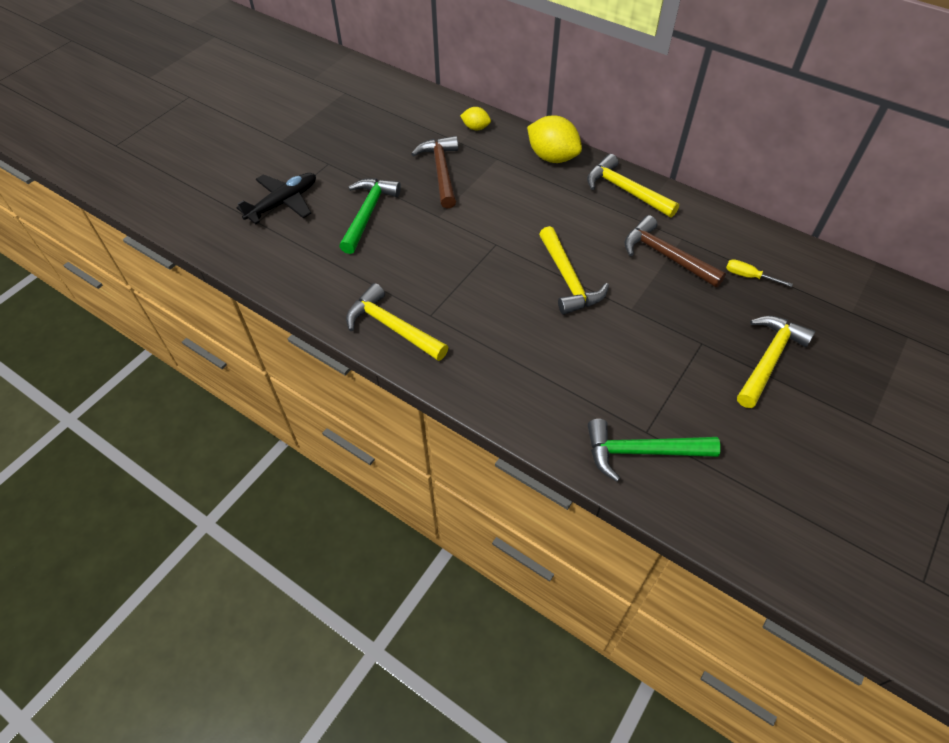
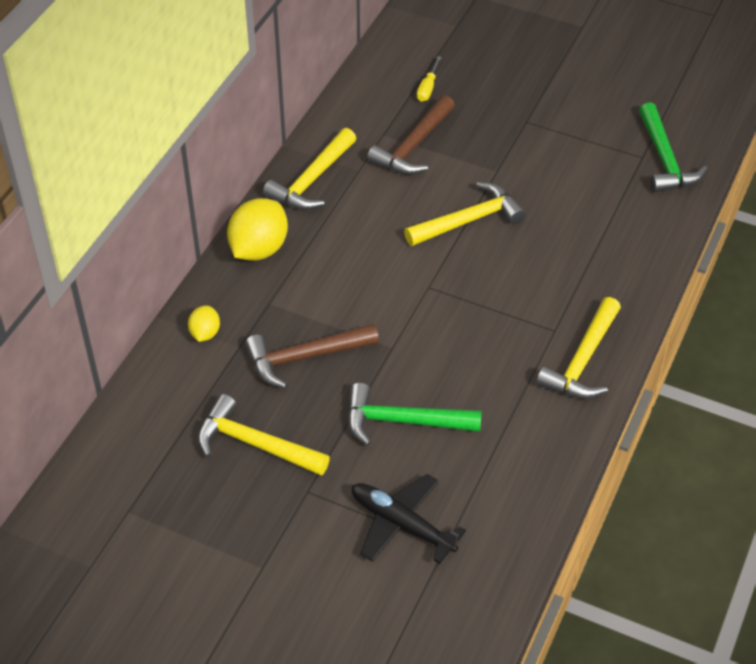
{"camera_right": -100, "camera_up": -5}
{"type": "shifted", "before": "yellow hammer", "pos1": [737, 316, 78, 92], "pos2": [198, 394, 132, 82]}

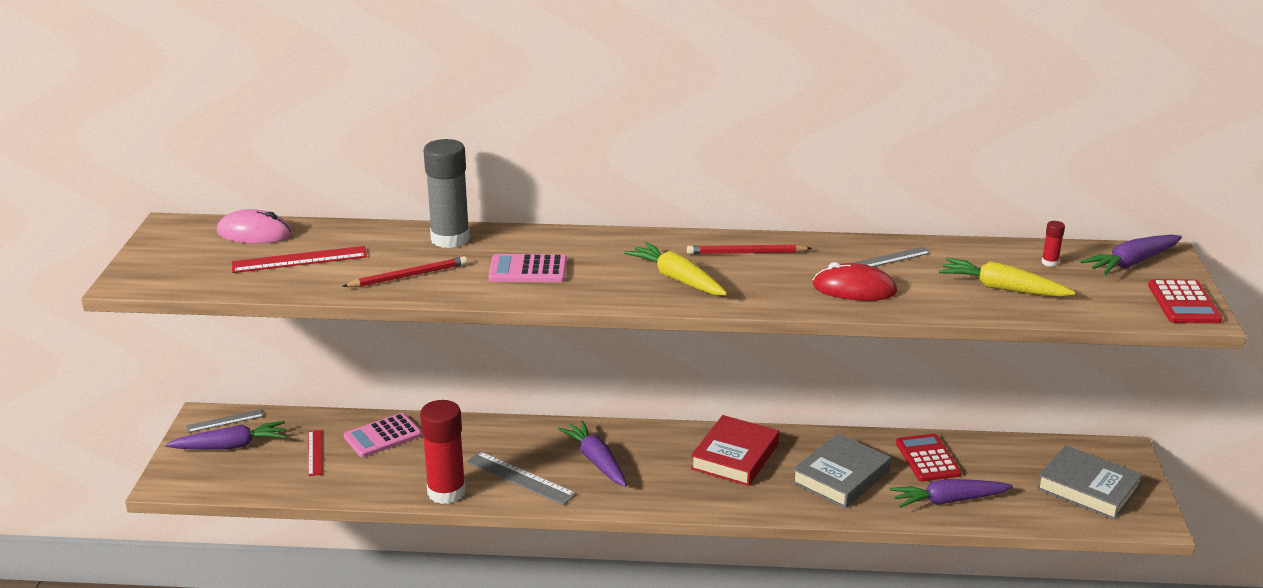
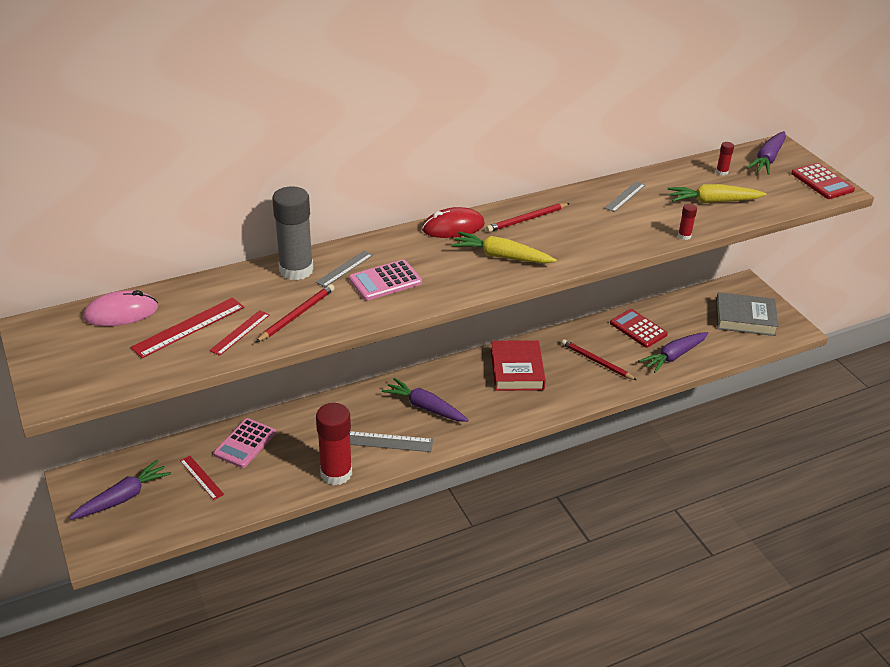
{"camera_right": -30, "camera_up": 10}
{"type": "new", "after": "red ruler", "pos2": [209, 310, 61, 46]}
{"type": "new", "after": "red glue stick", "pos2": [678, 204, 19, 36]}
{"type": "shifted", "before": "grey ruler", "pos1": [186, 409, 78, 24], "pos2": [316, 251, 57, 36]}
{"type": "shifted", "before": "red mouse", "pos1": [813, 262, 84, 39], "pos2": [422, 207, 63, 31]}
{"type": "swapped", "before": "grey book", "after": "red pencil", "pos1": [792, 433, 99, 75], "pos2": [561, 339, 76, 41]}

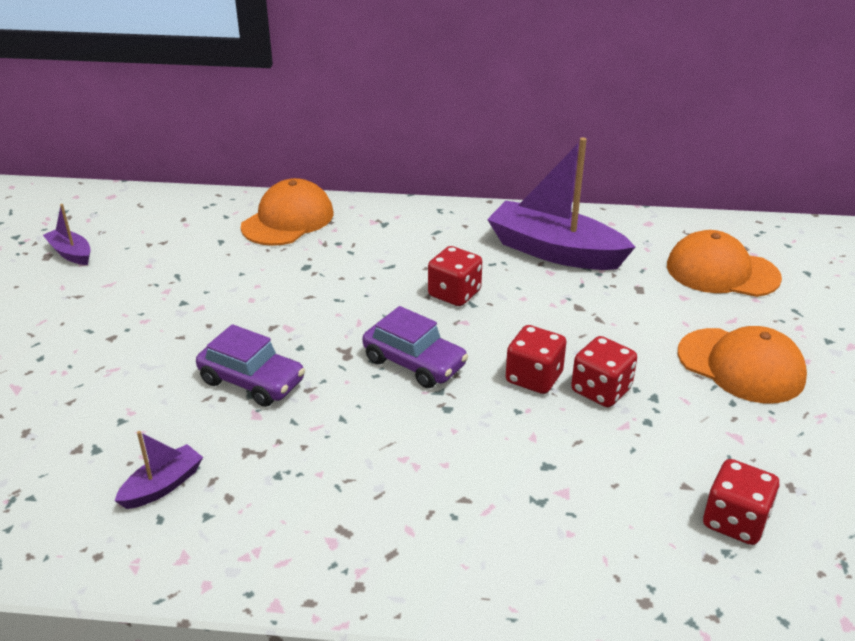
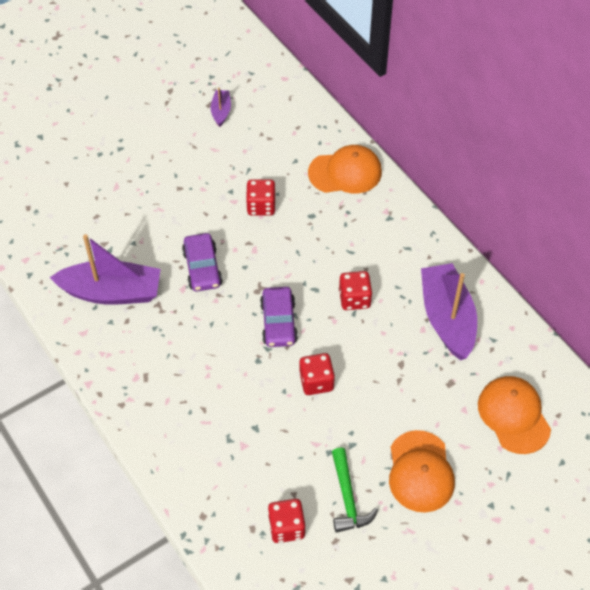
{"camera_right": 50, "camera_up": 20}
{"type": "new", "after": "green hammer", "pos2": [332, 448, 46, 85]}
{"type": "shifted", "before": "red dice", "pos1": [571, 336, 66, 72], "pos2": [246, 179, 30, 37]}
{"type": "scaled", "before": "purple boat", "pos1": [115, 431, 88, 78], "pos2": [50, 234, 110, 71], "scale": 2.15}

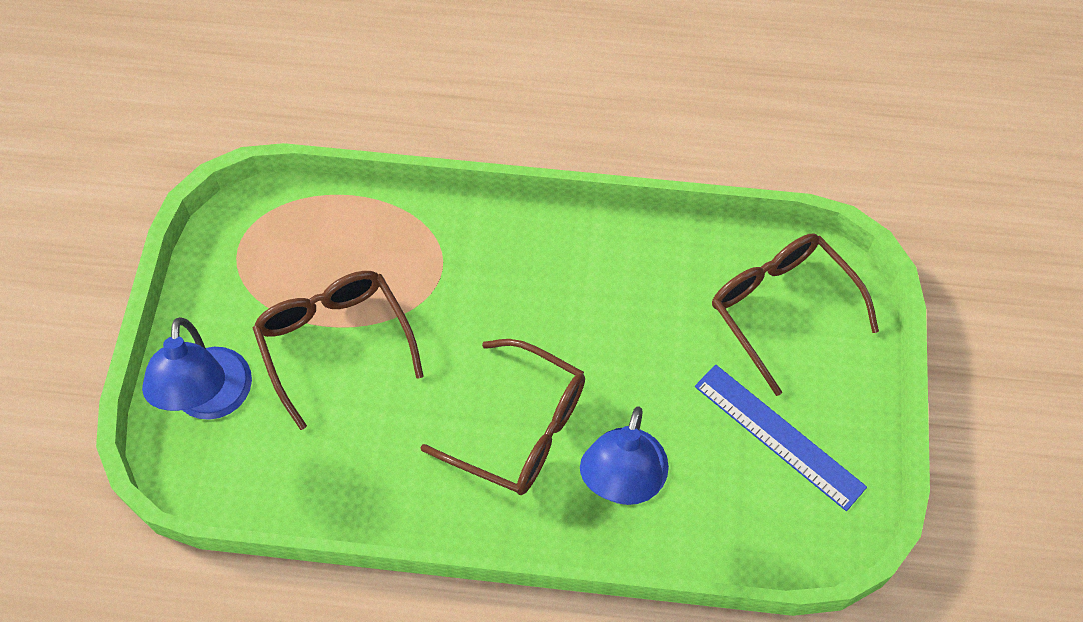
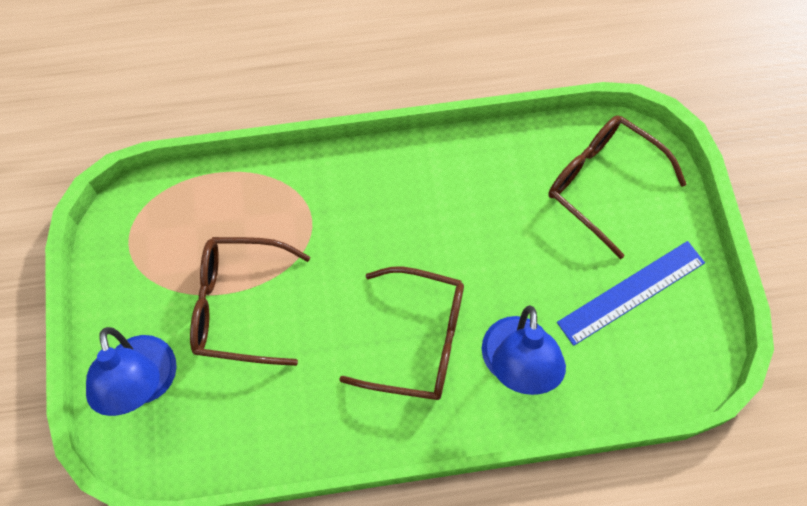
{"camera_right": -15, "camera_up": 5}
{"type": "rotated", "before": "brown glasses", "pos1": [253, 271, 171, 159], "pos2": [190, 237, 120, 129], "turn": -45}
{"type": "rotated", "before": "blue ruler", "pos1": [695, 364, 172, 147], "pos2": [557, 241, 148, 105], "turn": -60}

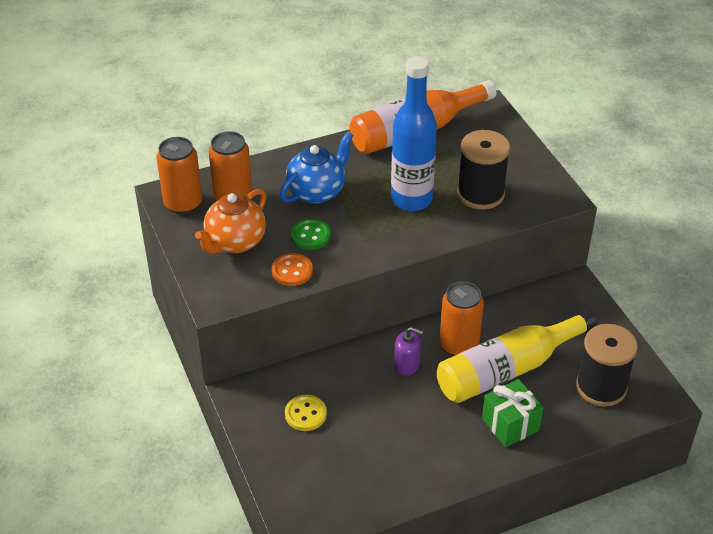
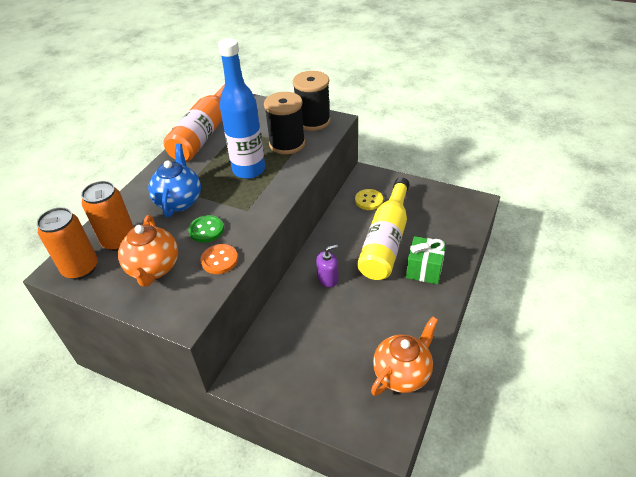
{"camera_right": -40, "camera_up": 0}
{"type": "gone", "before": "orange can", "pos1": [440, 282, 44, 74]}
{"type": "new", "after": "orange teapot", "pos2": [371, 316, 67, 80]}
{"type": "shifted", "before": "yellow button", "pos1": [285, 395, 42, 36], "pos2": [355, 189, 28, 21]}
{"type": "shifted", "before": "black spool", "pos1": [576, 324, 62, 83], "pos2": [293, 71, 38, 60]}

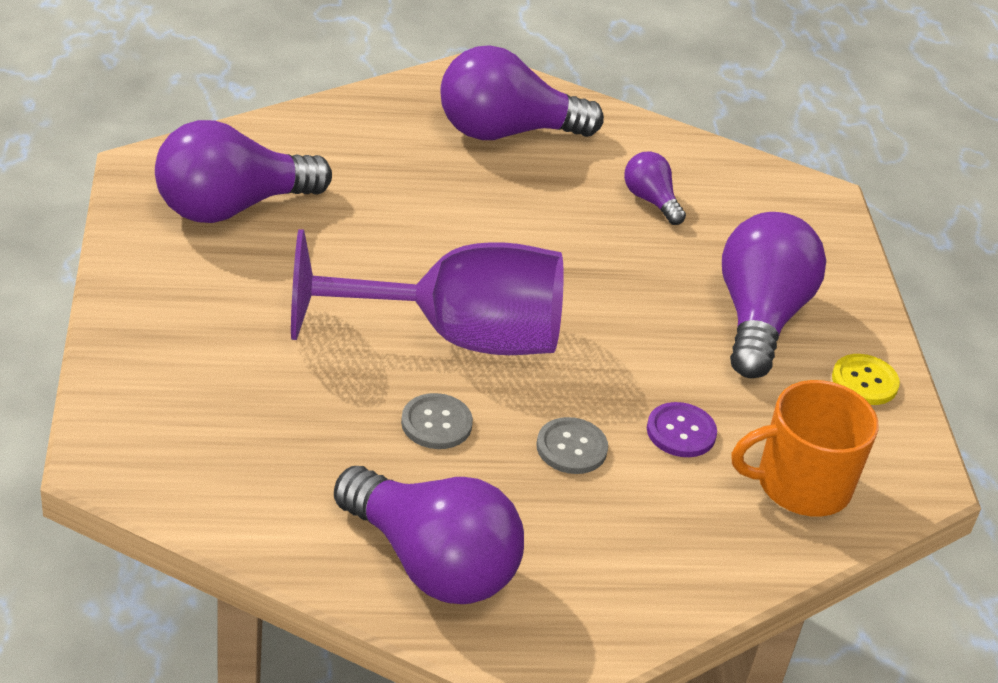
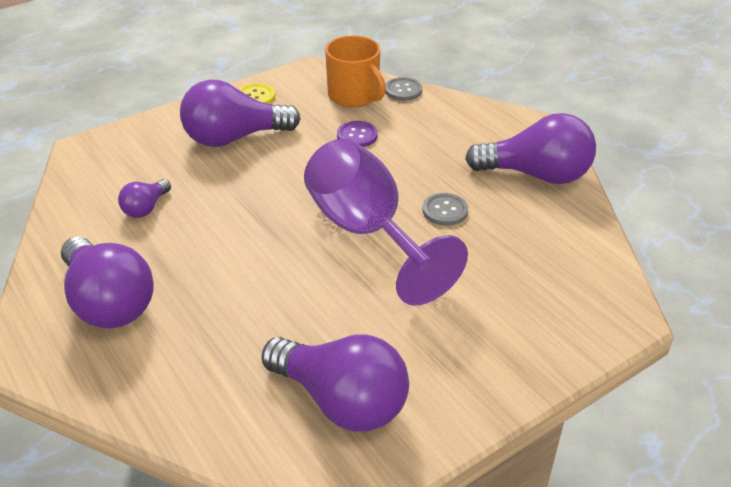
{"camera_right": -115, "camera_up": 0}
{"type": "shifted", "before": "grey button", "pos1": [537, 417, 71, 57], "pos2": [385, 77, 37, 24]}
{"type": "rotated", "before": "purple light bulb", "pos1": [334, 466, 190, 138], "pos2": [465, 113, 131, 71], "turn": 90}

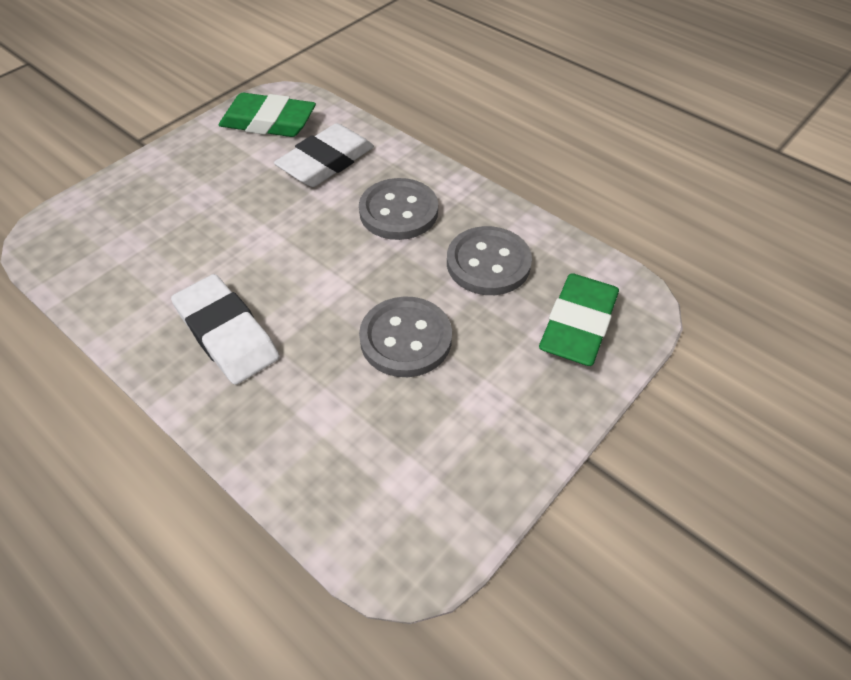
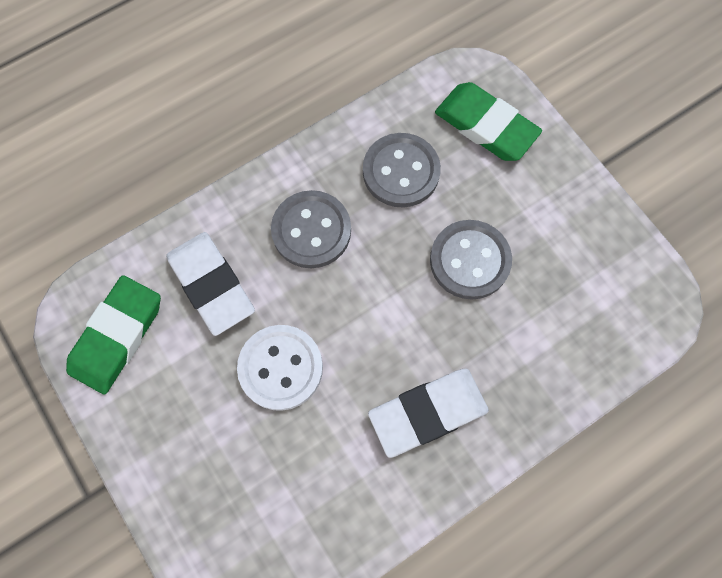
{"camera_right": -75, "camera_up": 20}
{"type": "new", "after": "white button", "pos2": [237, 325, 86, 86]}

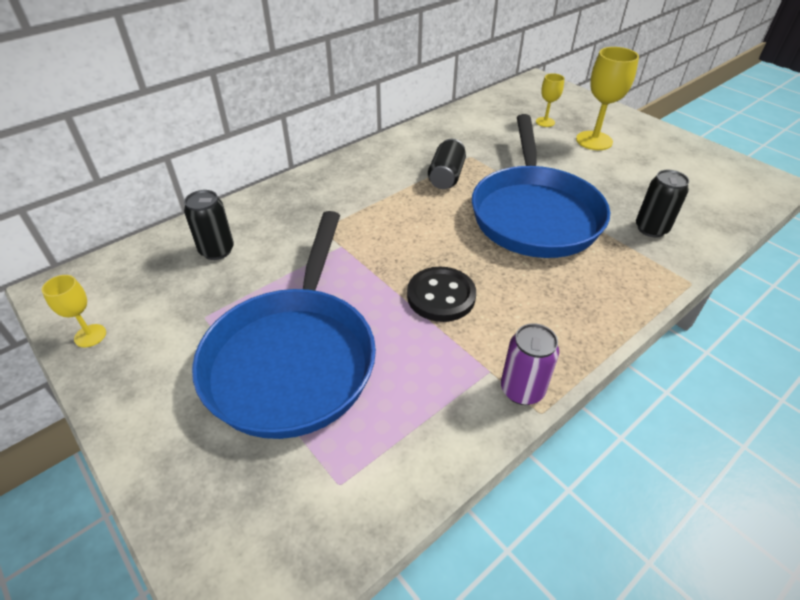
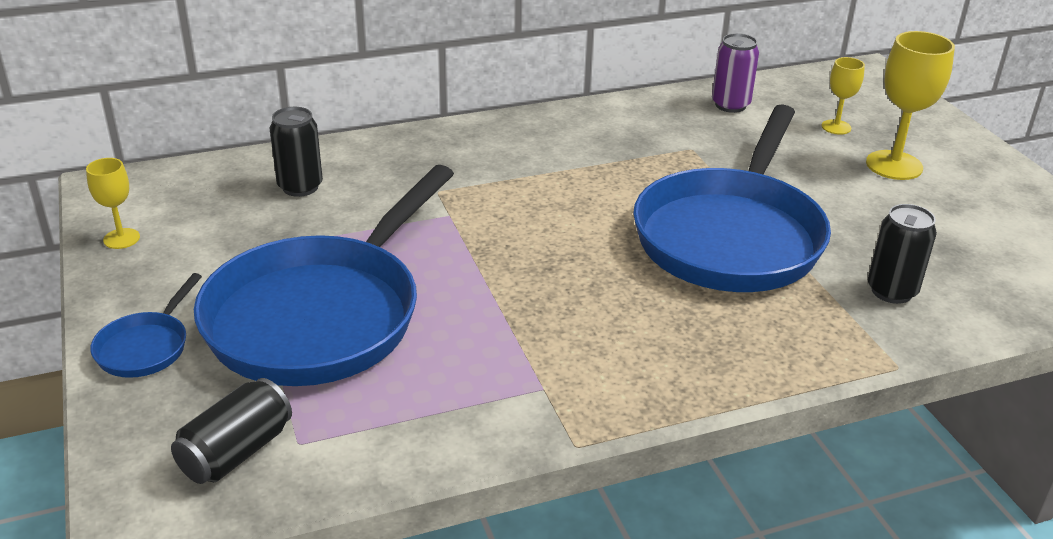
{"camera_right": 20, "camera_up": -10}
{"type": "gone", "before": "black button", "pos1": [407, 267, 69, 55]}
{"type": "new", "after": "blue pan", "pos2": [90, 273, 112, 105]}
{"type": "shifted", "before": "black can", "pos1": [428, 139, 38, 50], "pos2": [171, 378, 121, 106]}
{"type": "shifted", "before": "purple can", "pos1": [501, 323, 58, 82], "pos2": [712, 33, 47, 80]}

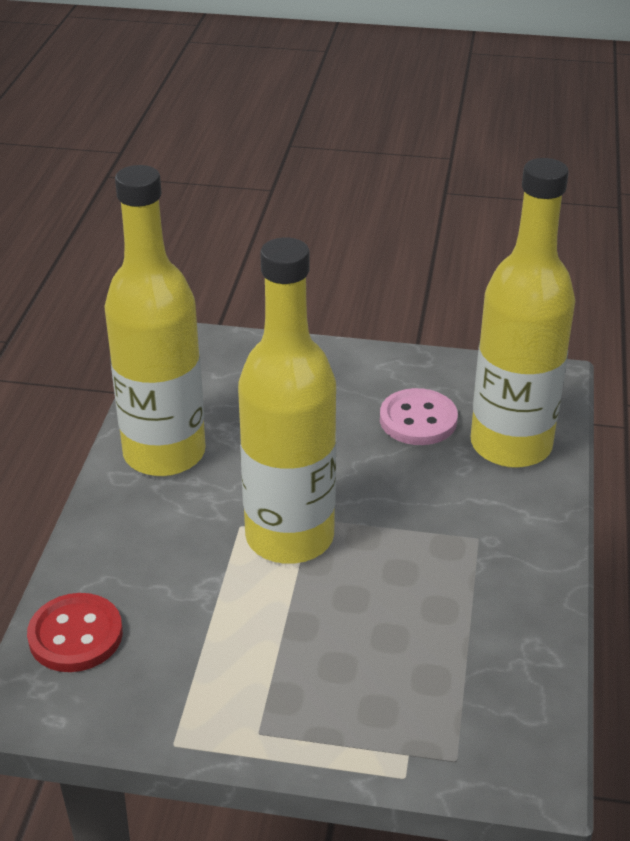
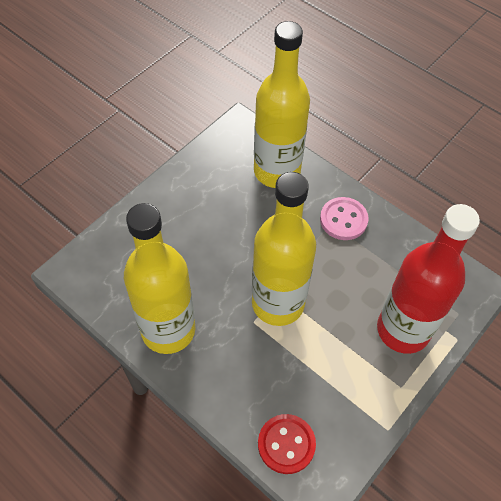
{"camera_right": -60, "camera_up": 20}
{"type": "new", "after": "red bottle", "pos2": [377, 204, 103, 150]}
{"type": "shifted", "before": "pink button", "pos1": [380, 388, 78, 57], "pos2": [320, 197, 49, 43]}

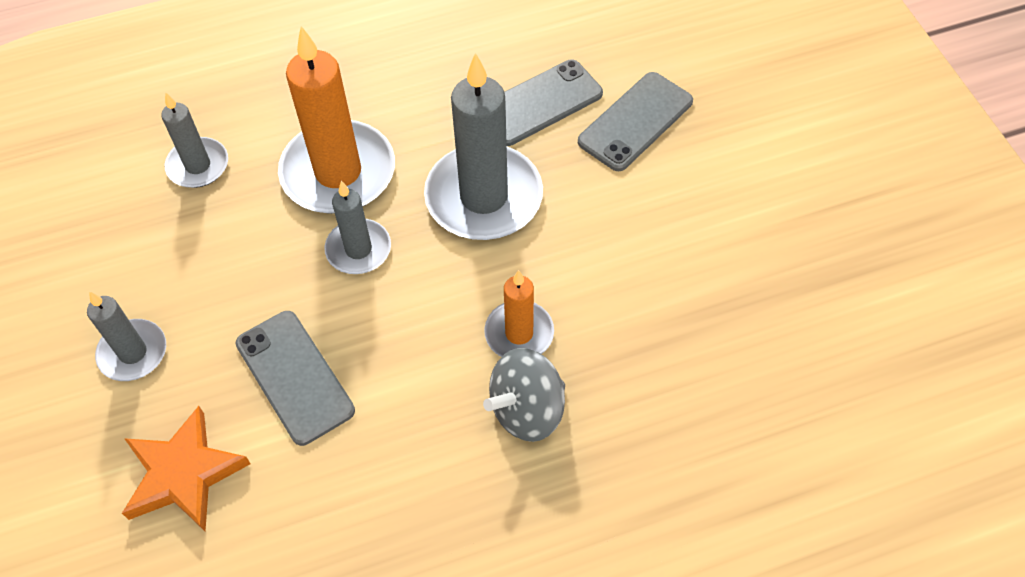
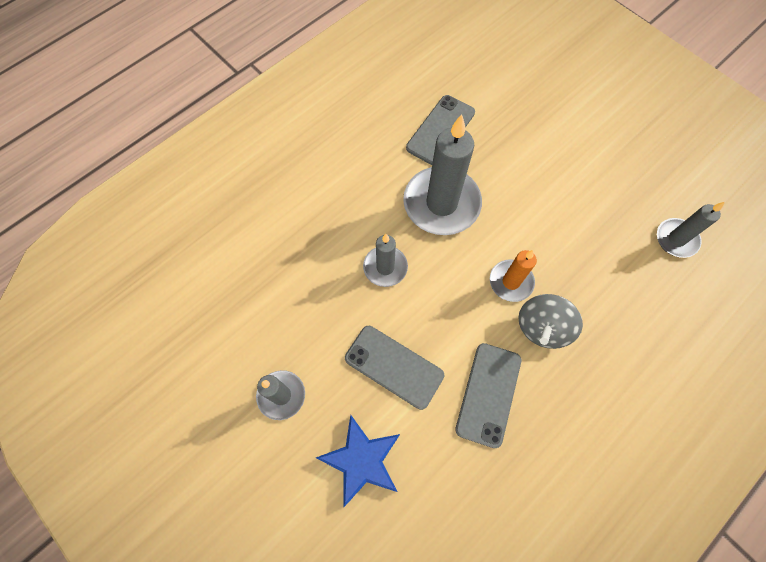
{"camera_right": -25, "camera_up": 10}
{"type": "gone", "before": "orange candle", "pos1": [278, 26, 117, 188]}
{"type": "shifted", "before": "grey candle", "pos1": [161, 93, 67, 95], "pos2": [657, 202, 68, 56]}
{"type": "shifted", "before": "grey phone", "pos1": [578, 72, 115, 99], "pos2": [455, 343, 66, 105]}
{"type": "repainted", "before": "orange star", "after": "blue star", "pos1": [122, 406, 129, 125], "pos2": [316, 415, 84, 92]}

